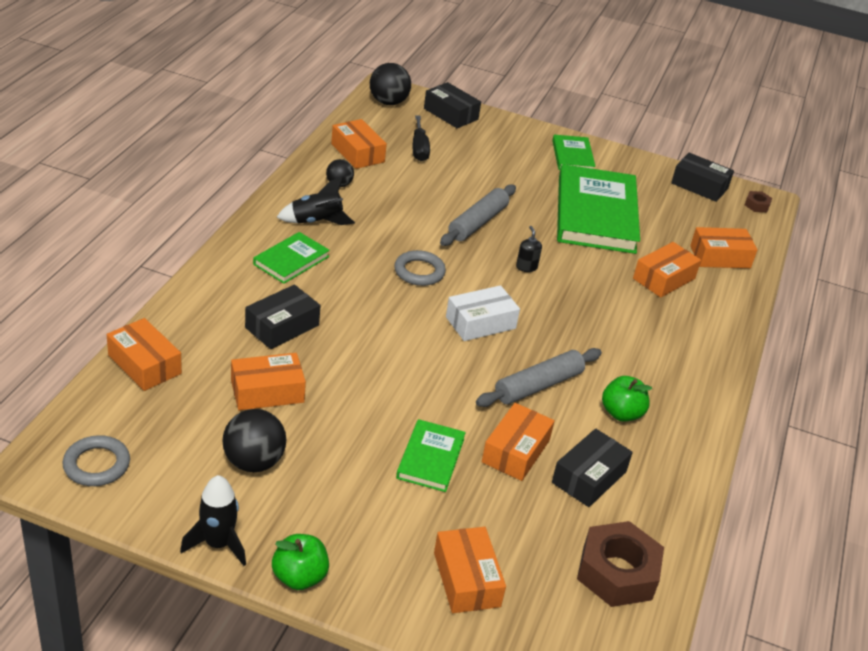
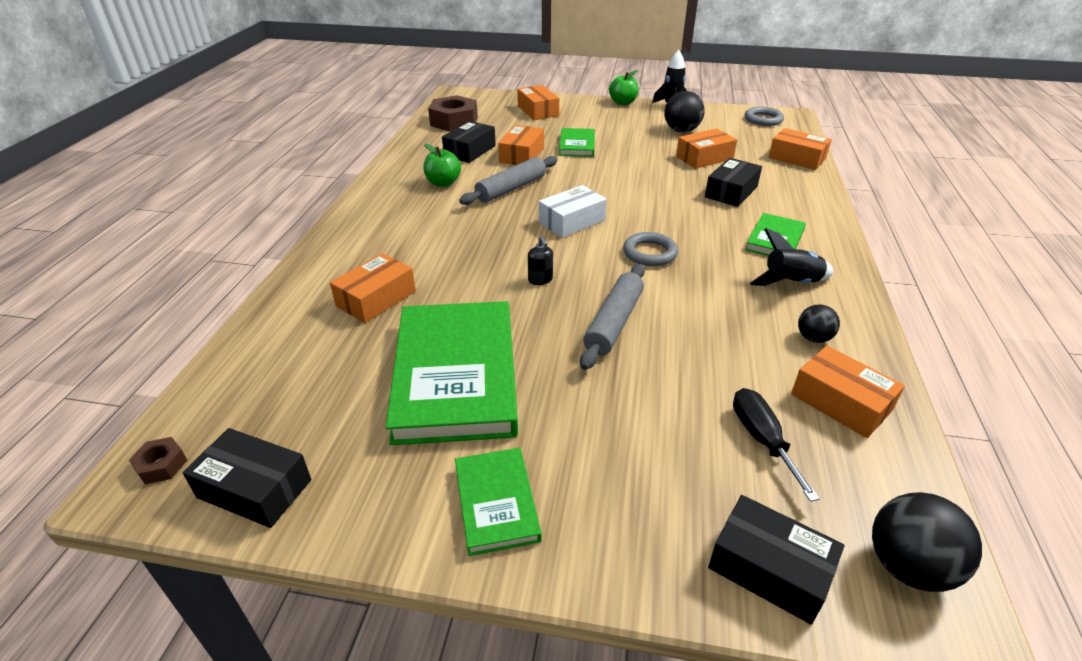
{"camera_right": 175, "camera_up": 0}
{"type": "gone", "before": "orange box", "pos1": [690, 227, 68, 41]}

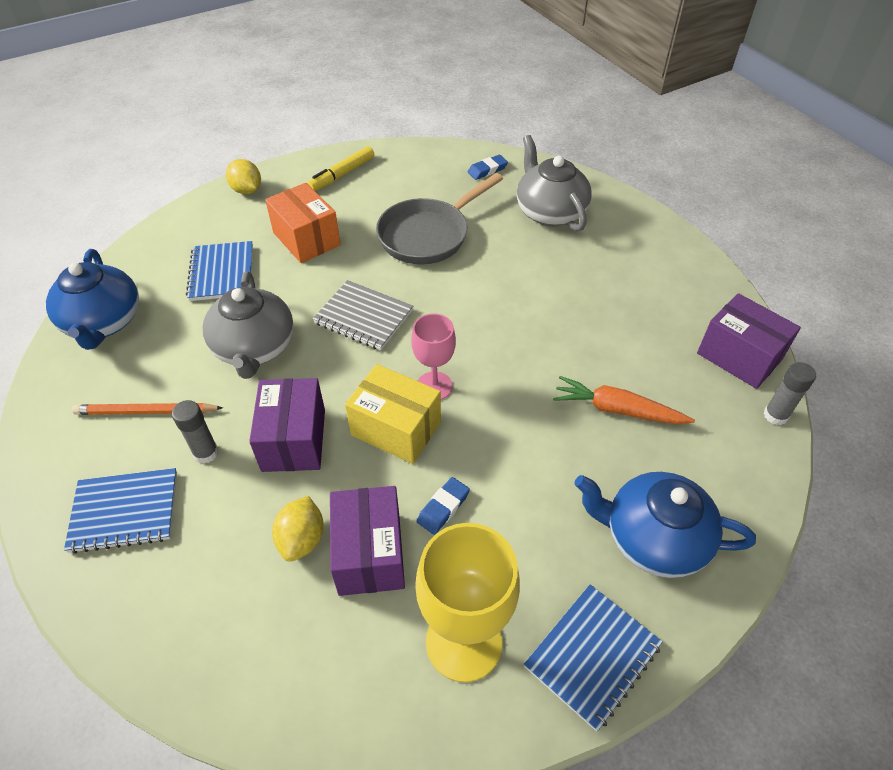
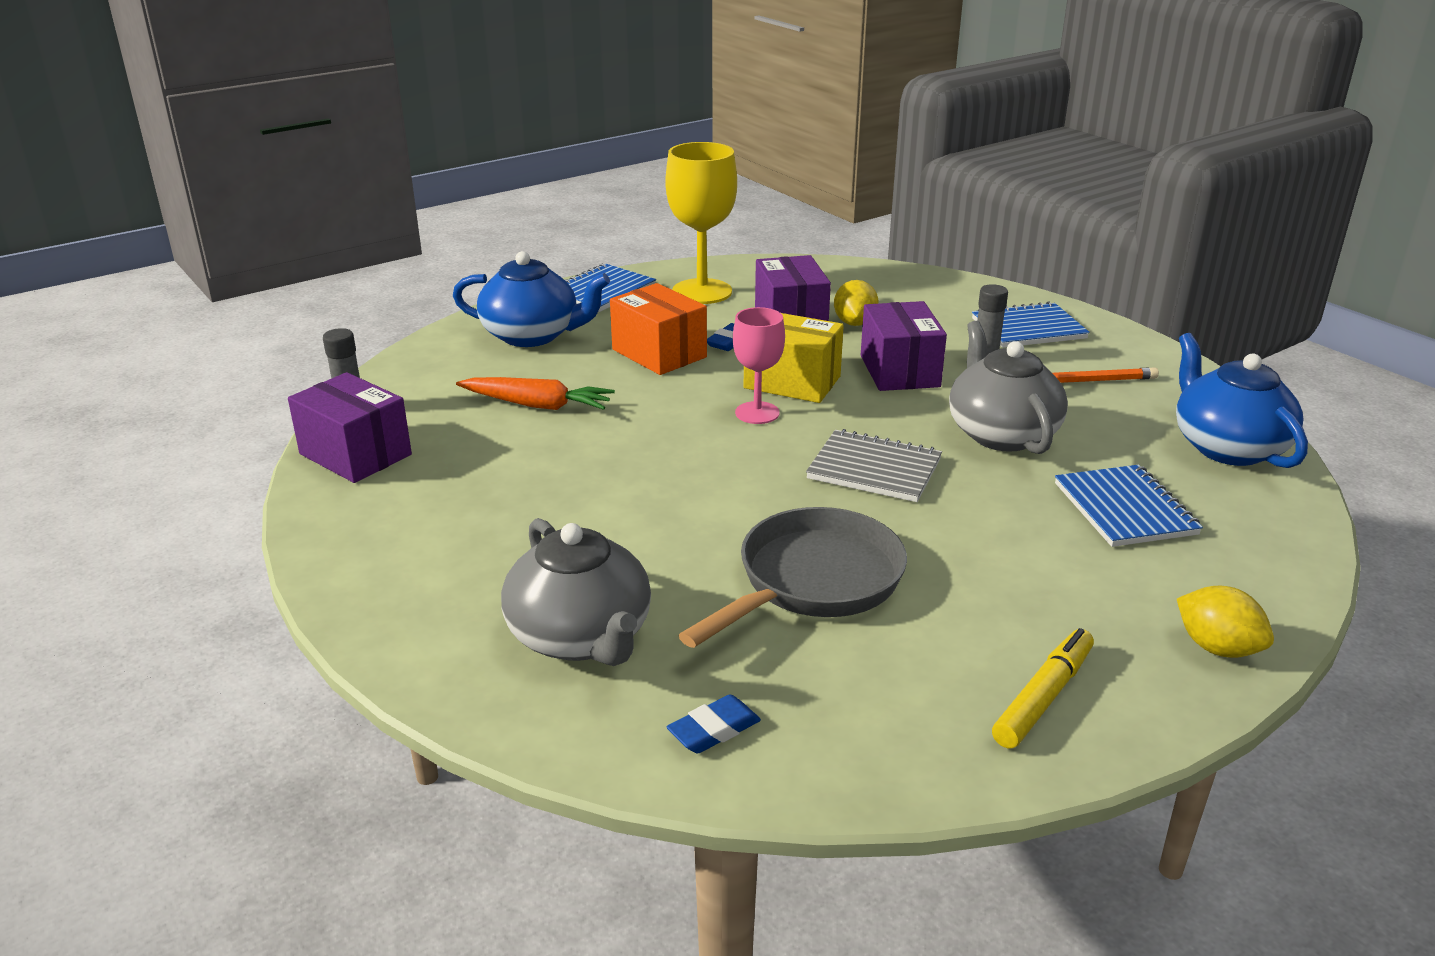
{"camera_right": 175, "camera_up": -20}
{"type": "shifted", "before": "orange box", "pos1": [265, 183, 76, 80], "pos2": [610, 283, 97, 92]}

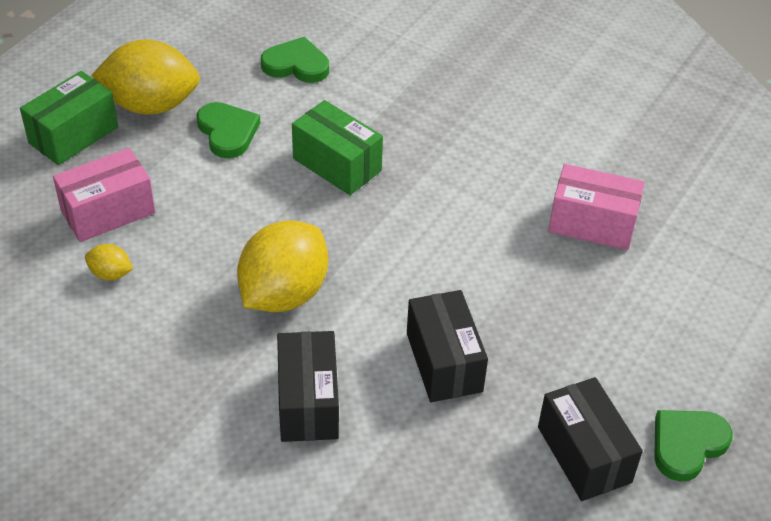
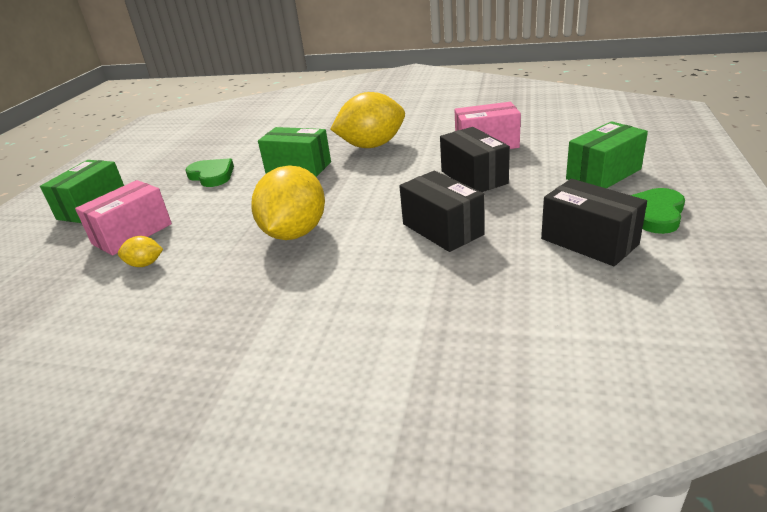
{"camera_right": -15, "camera_up": -15}
{"type": "gone", "before": "green heart", "pos1": [261, 37, 68, 46]}
{"type": "new", "after": "green box", "pos2": [566, 121, 82, 68]}
{"type": "shifted", "before": "yellow lemon", "pos1": [91, 39, 109, 76], "pos2": [330, 92, 75, 56]}
{"type": "shifted", "before": "black box", "pos1": [277, 331, 62, 111], "pos2": [440, 127, 70, 65]}

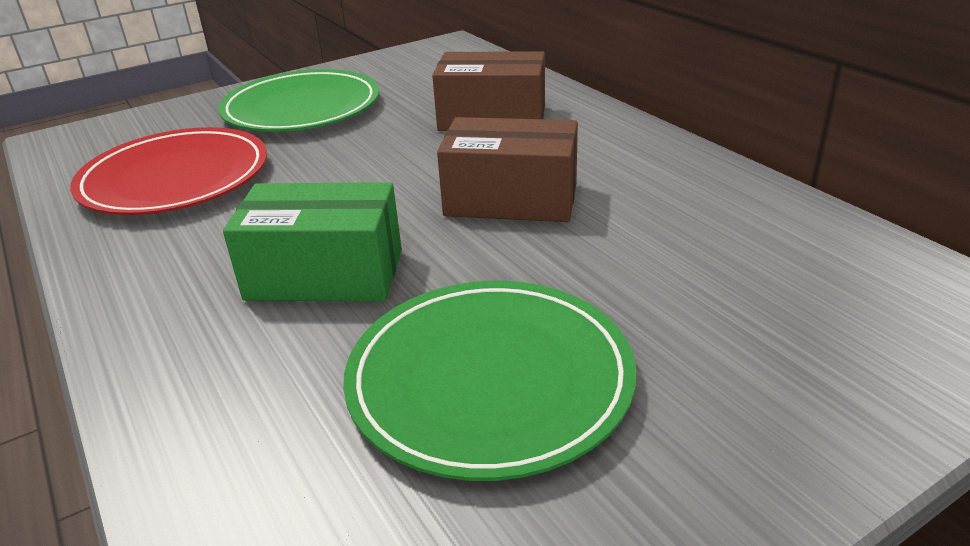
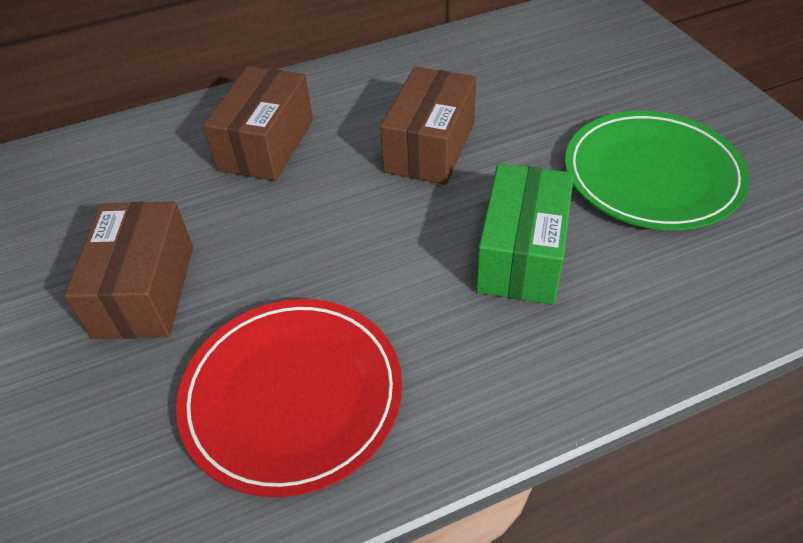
{"camera_right": -80, "camera_up": 15}
{"type": "swapped", "before": "green plate", "after": "brown box", "pos1": [218, 69, 161, 63], "pos2": [64, 202, 129, 137]}

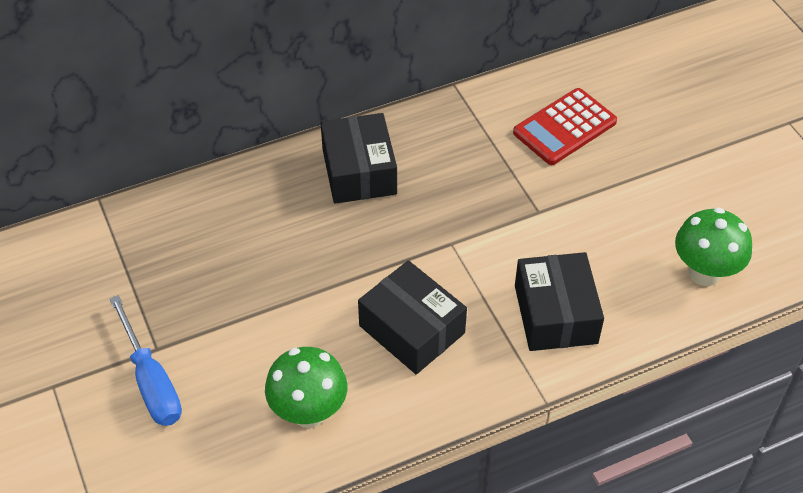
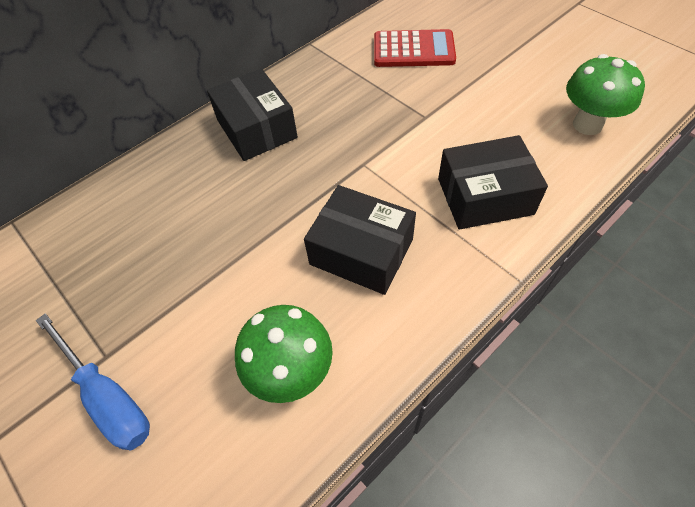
{"camera_right": -15, "camera_up": 5}
{"type": "rotated", "before": "red calculator", "pos1": [513, 88, 104, 77], "pos2": [374, 29, 82, 38], "turn": -120}
{"type": "rotated", "before": "black box", "pos1": [515, 252, 89, 99], "pos2": [438, 135, 110, 94], "turn": -75}

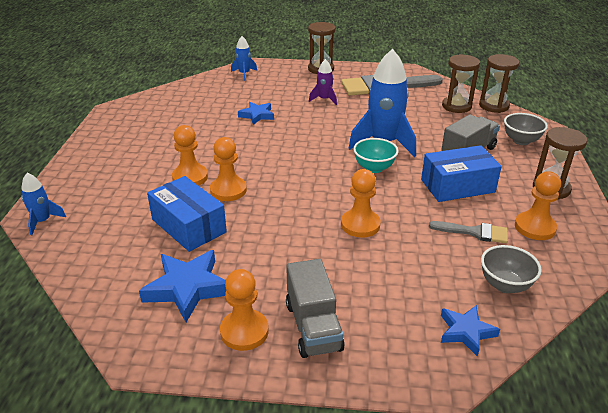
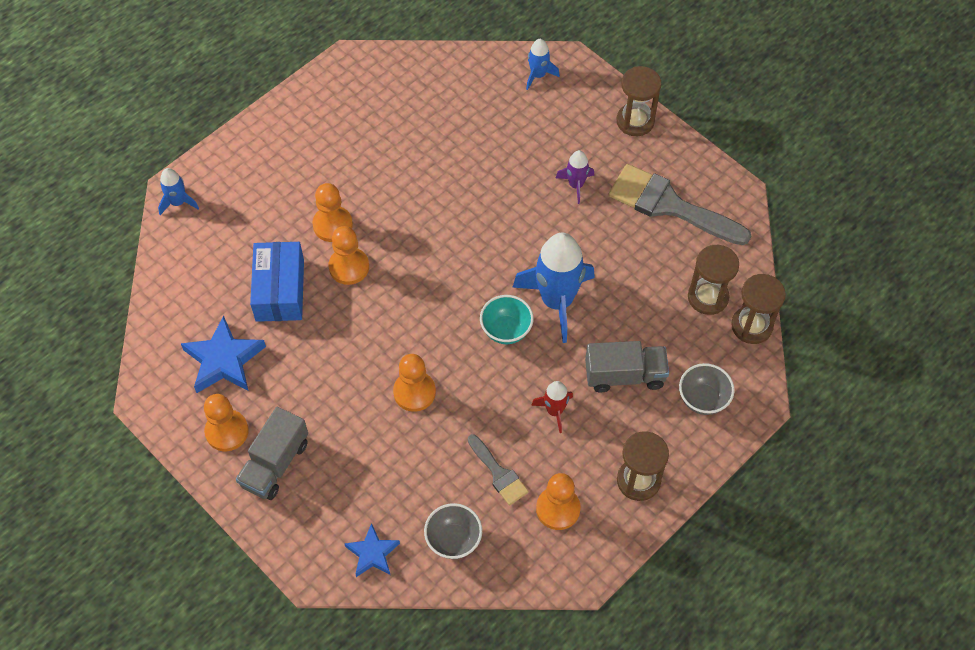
{"camera_right": 40, "camera_up": 25}
{"type": "gone", "before": "blue star", "pos1": [238, 102, 36, 23]}
{"type": "swapped", "before": "blue box", "after": "red rocket", "pos1": [421, 145, 81, 57], "pos2": [531, 381, 42, 52]}

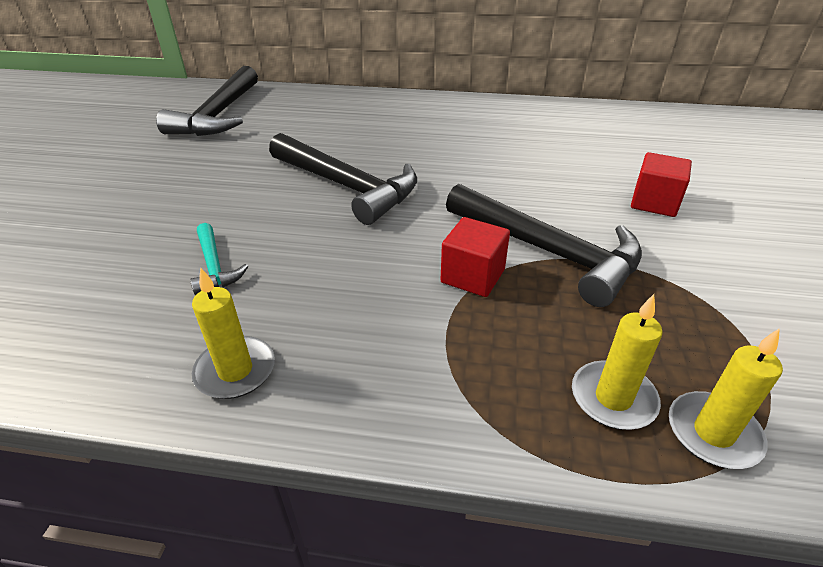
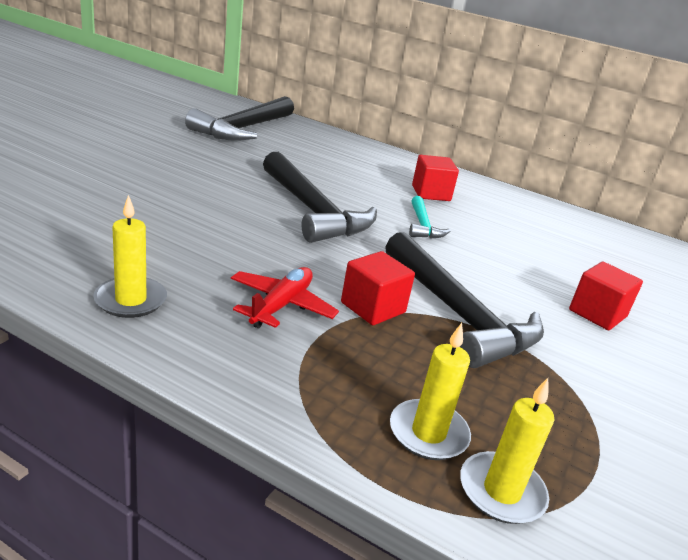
{"camera_right": 15, "camera_up": -10}
{"type": "new", "after": "red plane", "pos2": [231, 267, 108, 62]}
{"type": "new", "after": "red cube", "pos2": [412, 155, 47, 46]}
{"type": "shifted", "before": "turquoise hammer", "pos1": [190, 223, 58, 72], "pos2": [409, 196, 42, 42]}

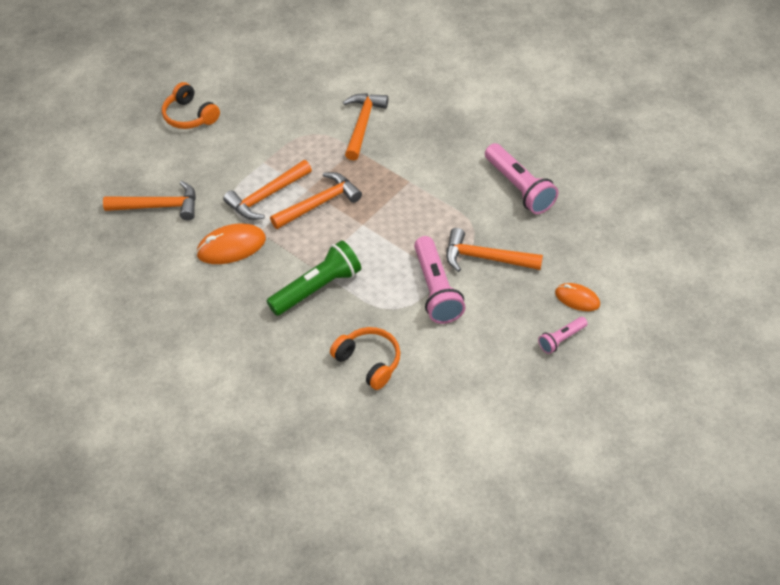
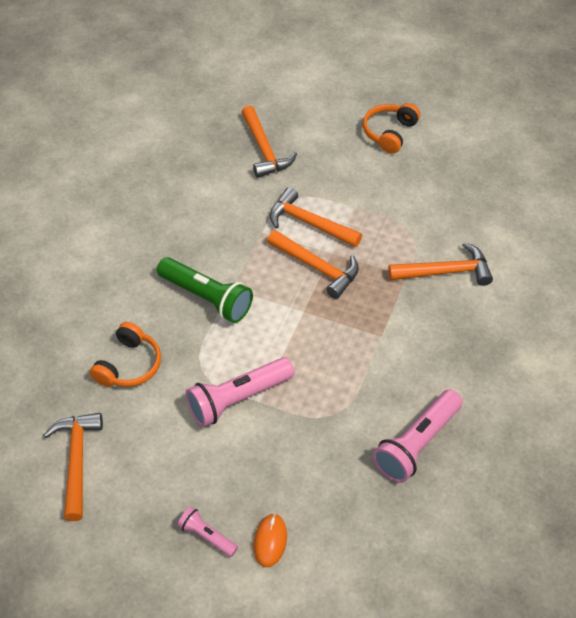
{"camera_right": 70, "camera_up": 0}
{"type": "gone", "before": "orange mouse", "pos1": [196, 224, 70, 40]}
{"type": "shifted", "before": "orange hammer", "pos1": [446, 228, 97, 44], "pos2": [44, 413, 59, 108]}

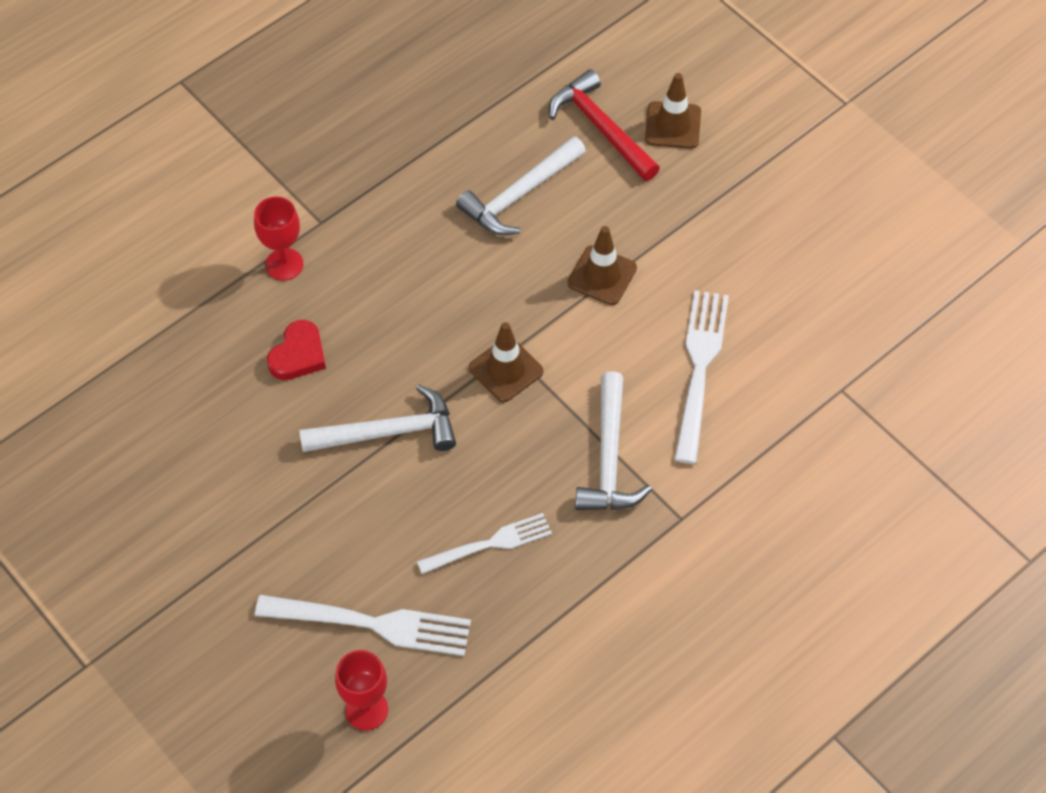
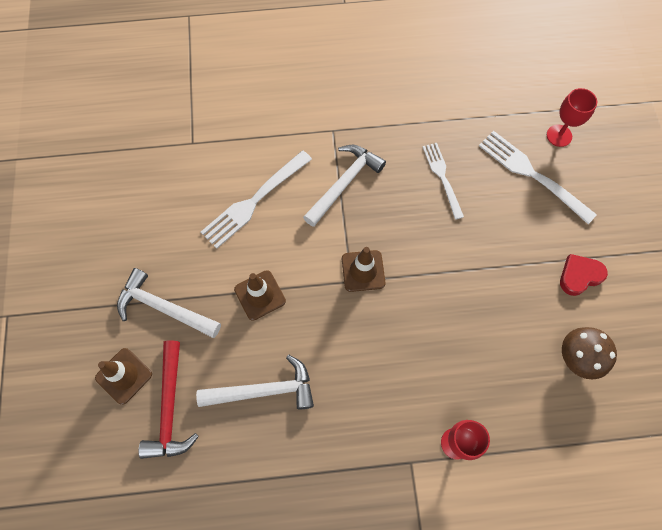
{"camera_right": -145, "camera_up": 10}
{"type": "new", "after": "brown mushroom", "pos2": [562, 327, 55, 53]}
{"type": "shifted", "before": "red heart", "pos1": [267, 320, 59, 60], "pos2": [560, 254, 48, 42]}
{"type": "shifted", "before": "white hammer", "pos1": [299, 385, 157, 67], "pos2": [117, 268, 104, 70]}
{"type": "rotated", "before": "white fork", "pos1": [417, 513, 135, 61], "pos2": [423, 143, 41, 77], "turn": 60}

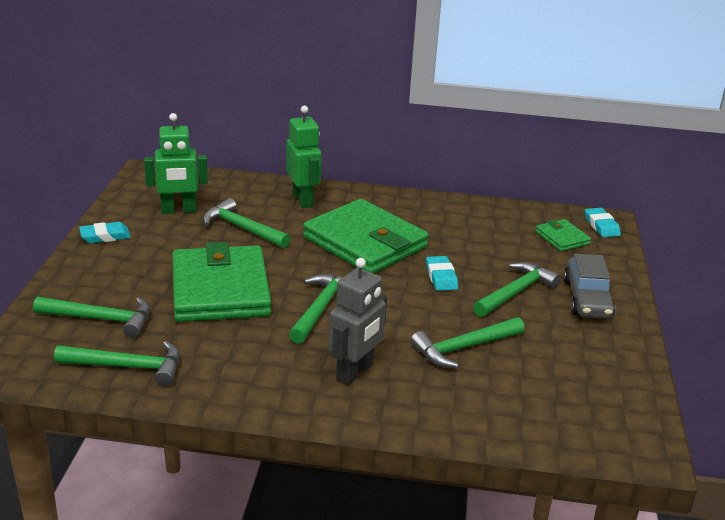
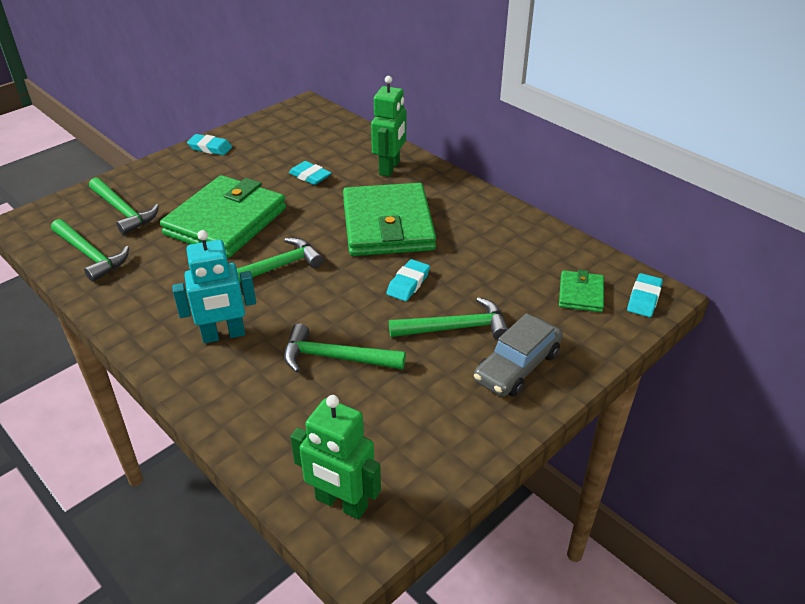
{"camera_right": 40, "camera_up": 10}
{"type": "shifted", "before": "green robot", "pos1": [144, 113, 64, 101], "pos2": [290, 395, 91, 124]}
{"type": "swapped", "before": "green hammer", "after": "turquoise eraser", "pos1": [203, 198, 88, 50], "pos2": [289, 161, 42, 24]}
{"type": "repainted", "before": "grey robot", "after": "turquoise robot", "pos1": [329, 258, 58, 127], "pos2": [172, 230, 84, 113]}

